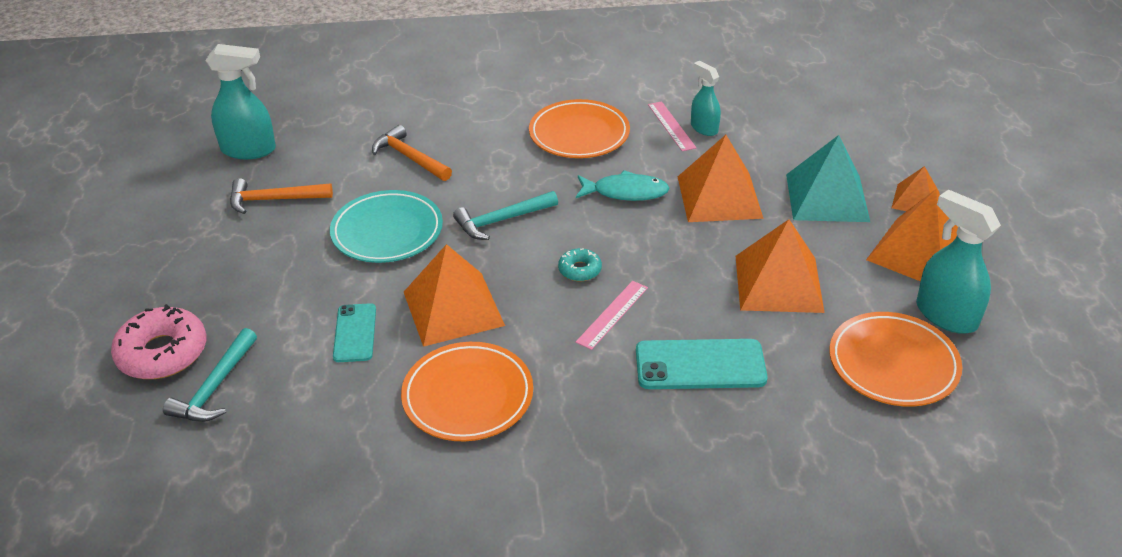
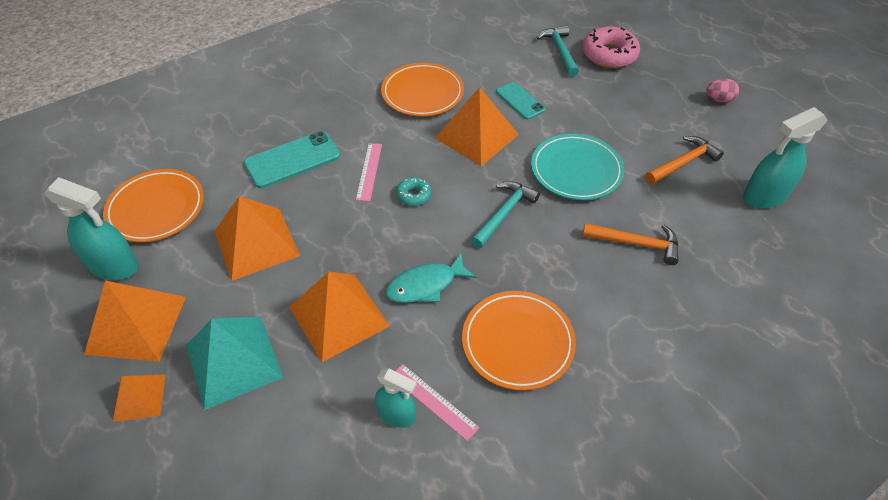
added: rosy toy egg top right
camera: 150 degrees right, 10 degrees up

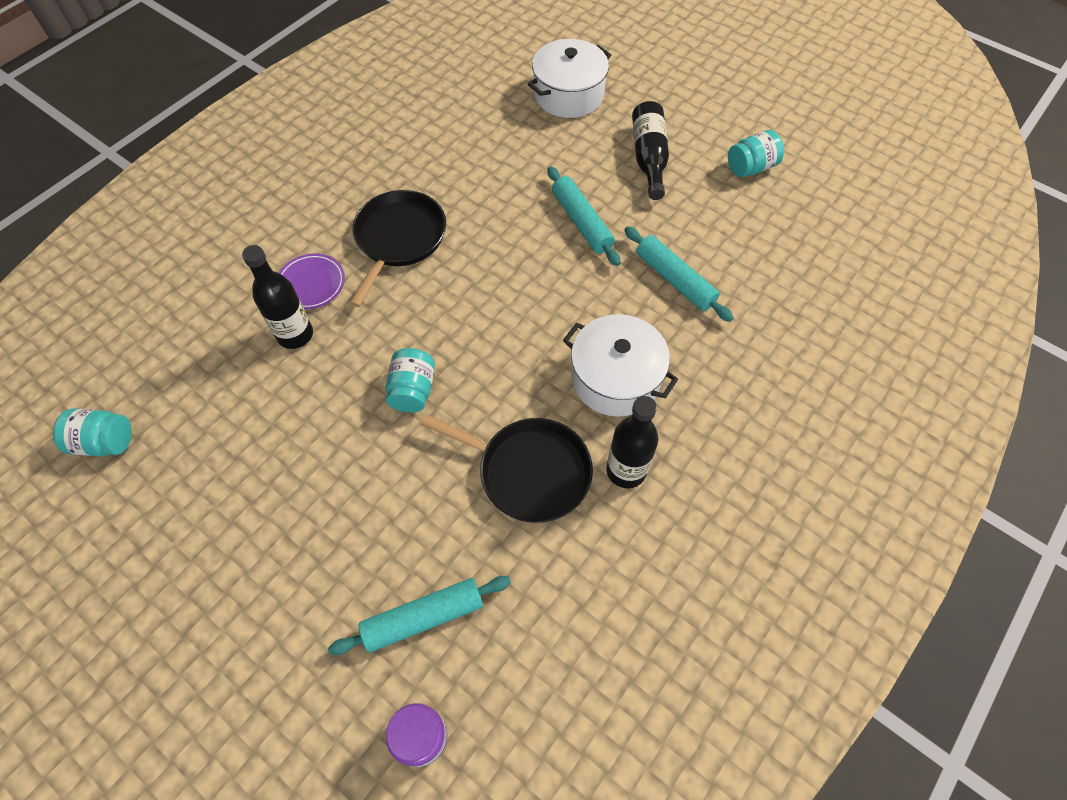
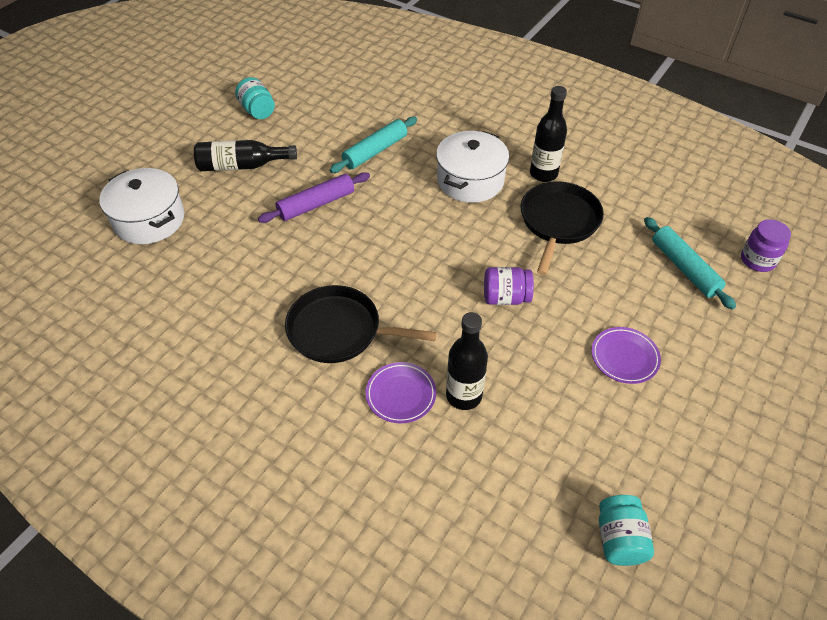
added: violet plate (2nd from left) middle right
recoloured: turquoise jam jar (2nd from left) centre to violet jam jar (1st from left) centre; turquoise pastry roller (2nd from left) top centre to violet pastry roller top centre
camera: 95 degrees left, 10 degrees down

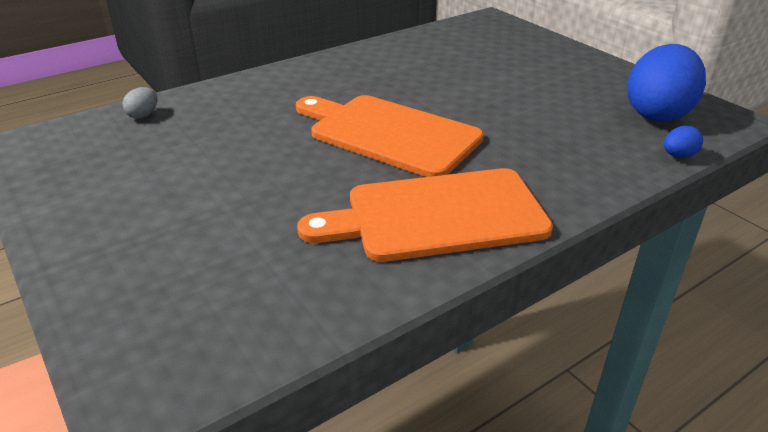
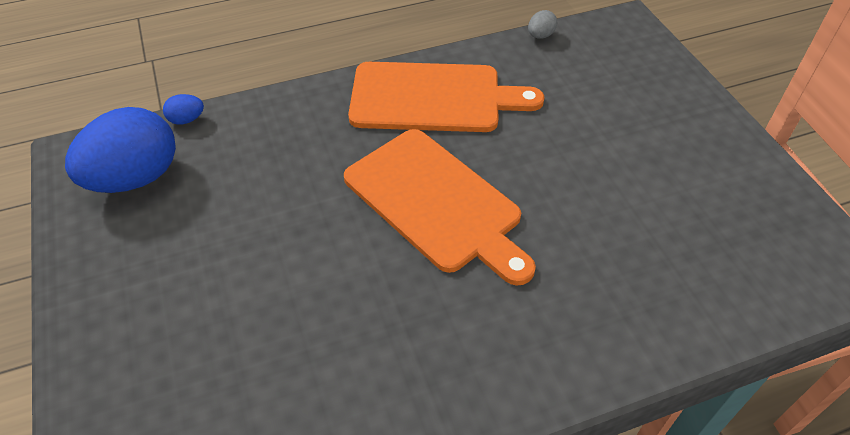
moved: ash-grey toy egg top left to top centre
camera: 165 degrees left, 15 degrees up

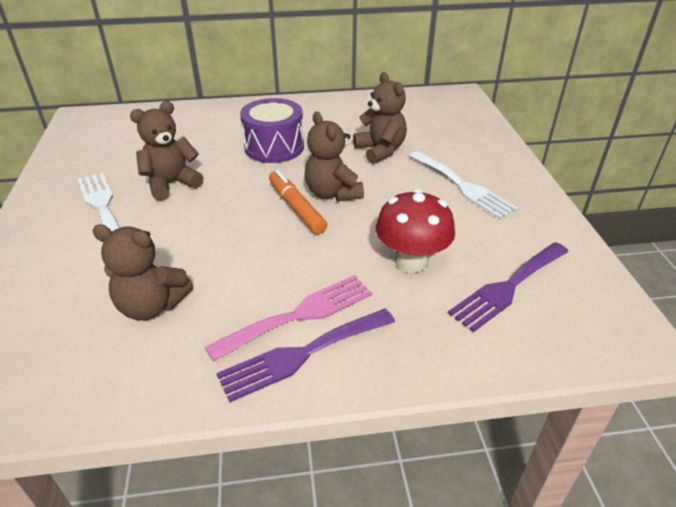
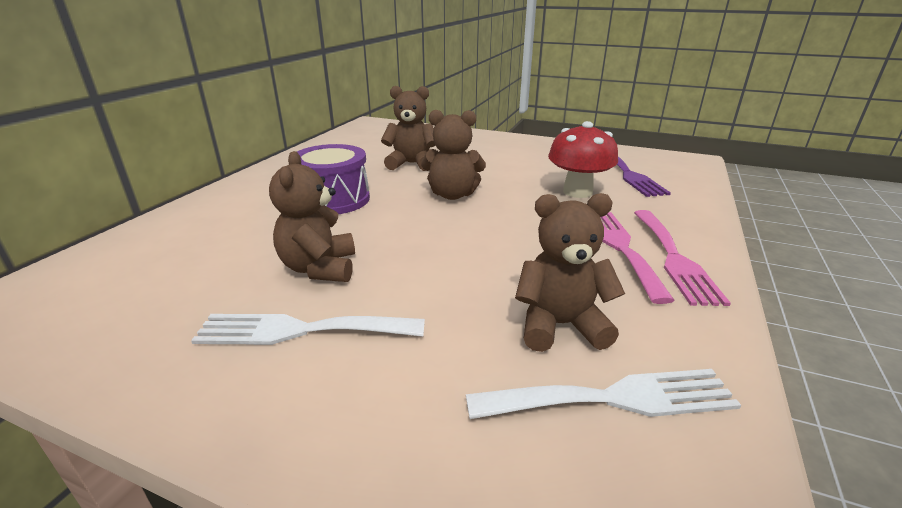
removed: orange marker centre
moved: pure white dinner fork (2nd from left) middle right to bottom right
recoloured: violet dinner fork (1st from left) bottom centre to rosy dinner fork (2nd from left) middle right
turned: brown teddy bear (1st from left in the first image) middle left = centre 135 degrees counterclockwise
camera: 60 degrees left, 10 degrees down

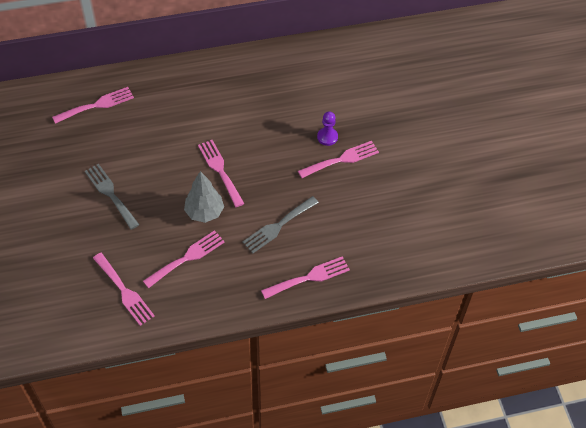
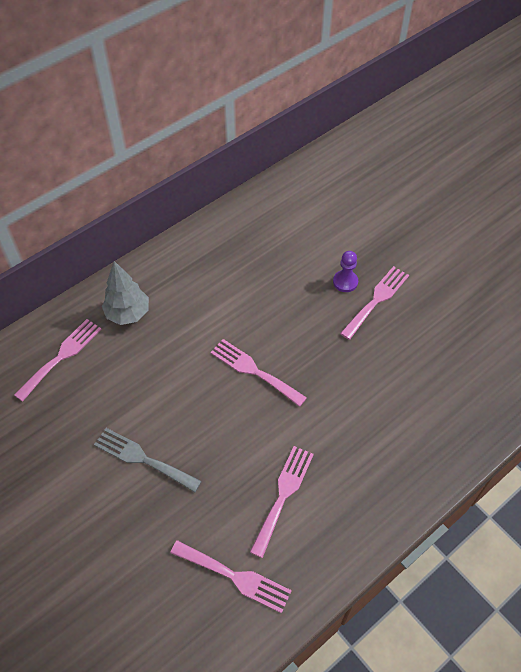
removed: ash-grey dinner fork (2nd from left) centre; rosy dinner fork (5th from left) centre
moved: ash-grey toy tree centre to middle left
camera: 25 degrees left, 0 degrees up

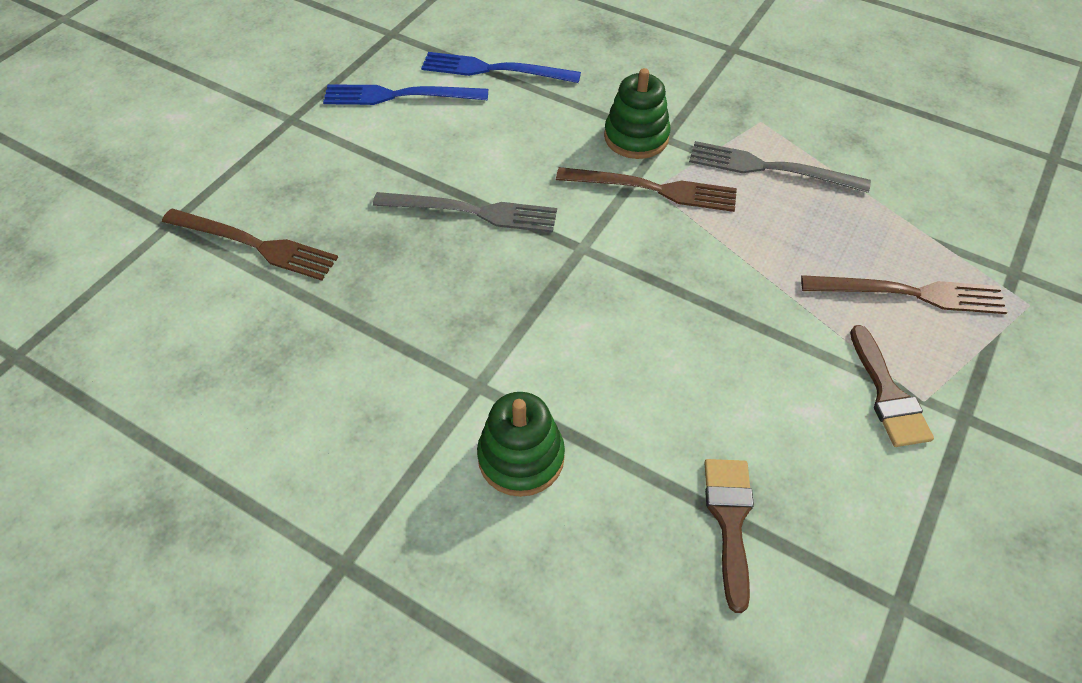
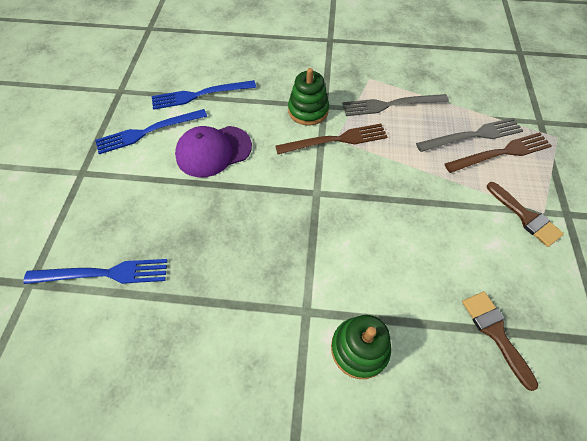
added: violet peaked cap centre
moved: ash-grey dinner fork (1st from left in the first image) top centre to ash-grey dinner fork (2nd from left) top right
recoloured: brown dinner fork (1st from left) middle left to blue dinner fork (1st from left) middle left
camera: 25 degrees left, 5 degrees up

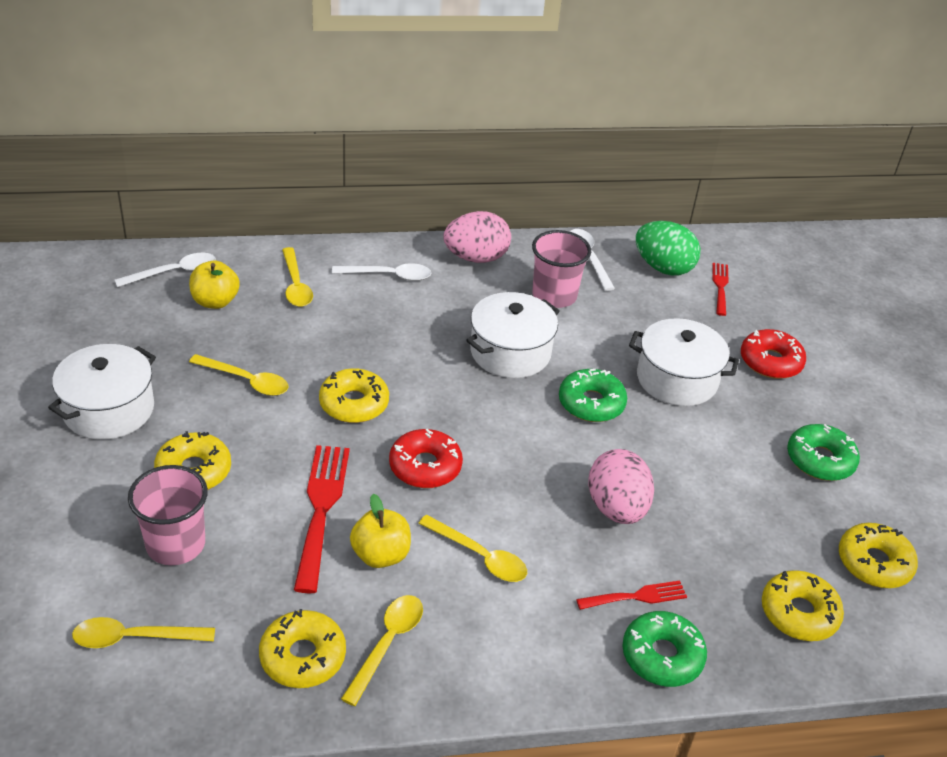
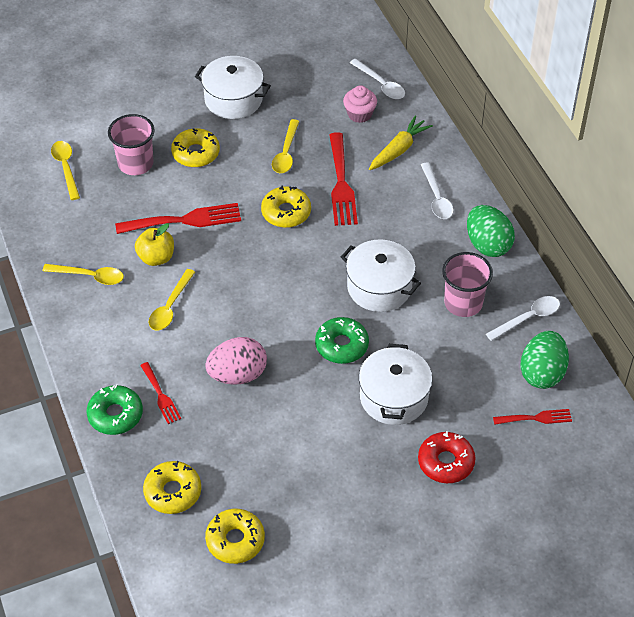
removed: bright yellow glazed donut (2nd from left) bottom left; crimson glazed donut (1st from left) centre; leaf-green glazed donut (3rd from left) middle right
added: crimson dinner fork (3rd from left) top centre
replaced: bright yellow toy apple (1st from left) middle left to rosy cupcake top centre; bright yellow spoon (3rd from left) middle left to bright yellow carrot top centre
recoloured: rosy toy egg (1st from left) top centre to leaf-green toy egg (1st from left) middle right
camera: 80 degrees right, 10 degrees up

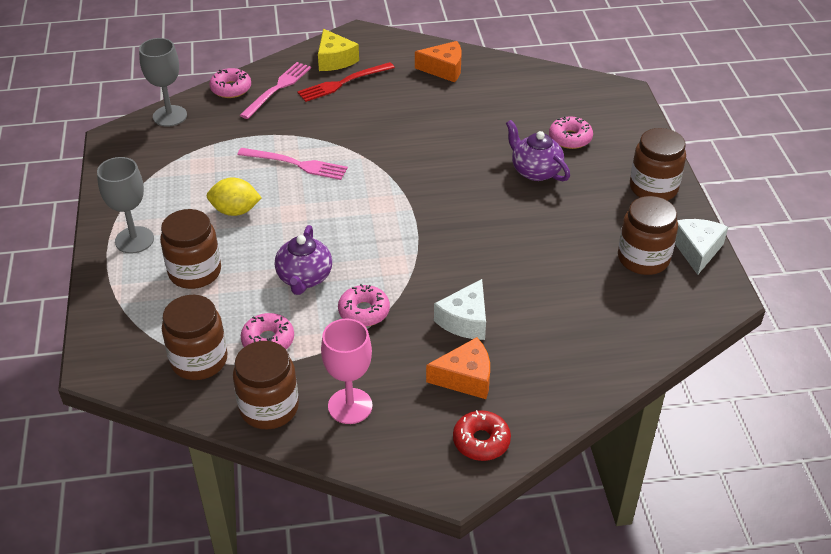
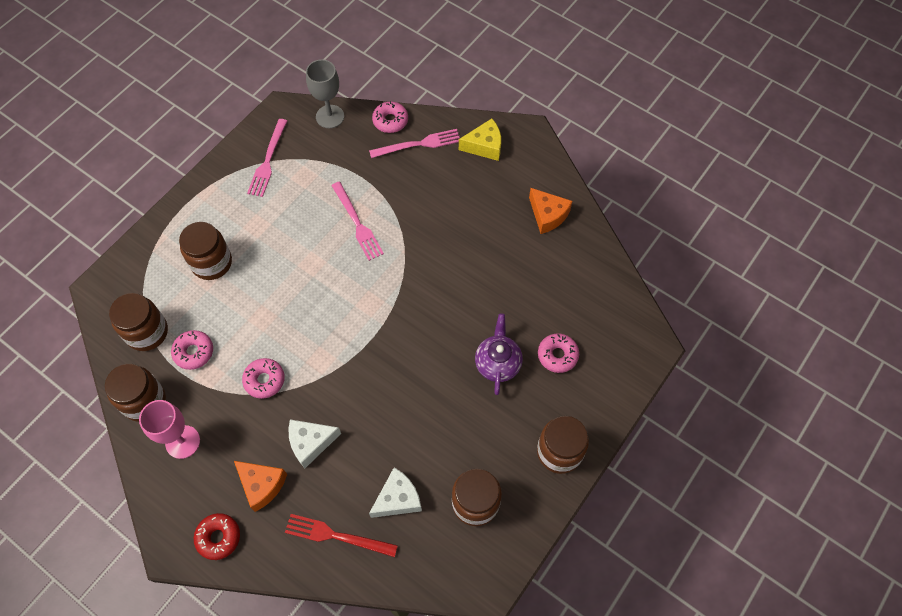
removed: ash-grey chalice (1st from left) middle left; bright yellow toy lemon middle left; violet tea pot (1st from left) centre
added: rosy dinner fork (1st from left) top left
moved: crimson dinner fork top centre to bottom centre; pure white cheese (2nd from left) middle right to bottom centre
turned: bright yellow cheese top centre = top centre 120 degrees counterclockwise
camera: 45 degrees right, 20 degrees up

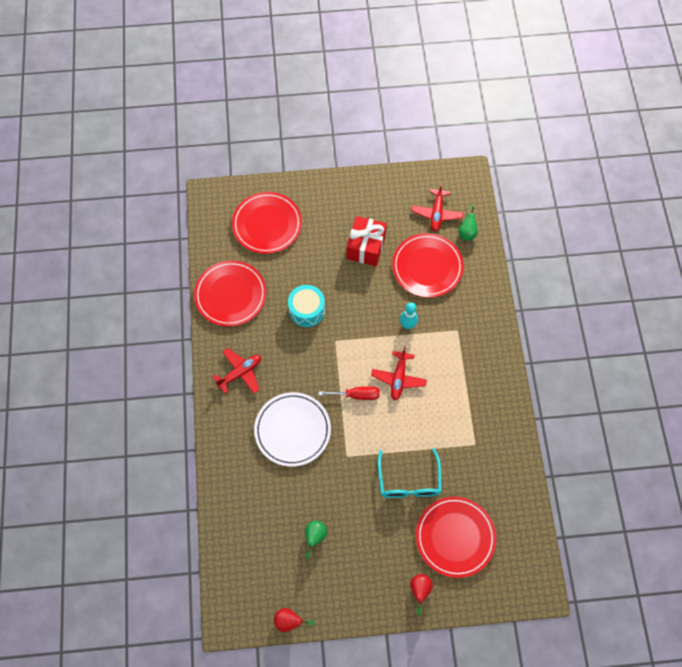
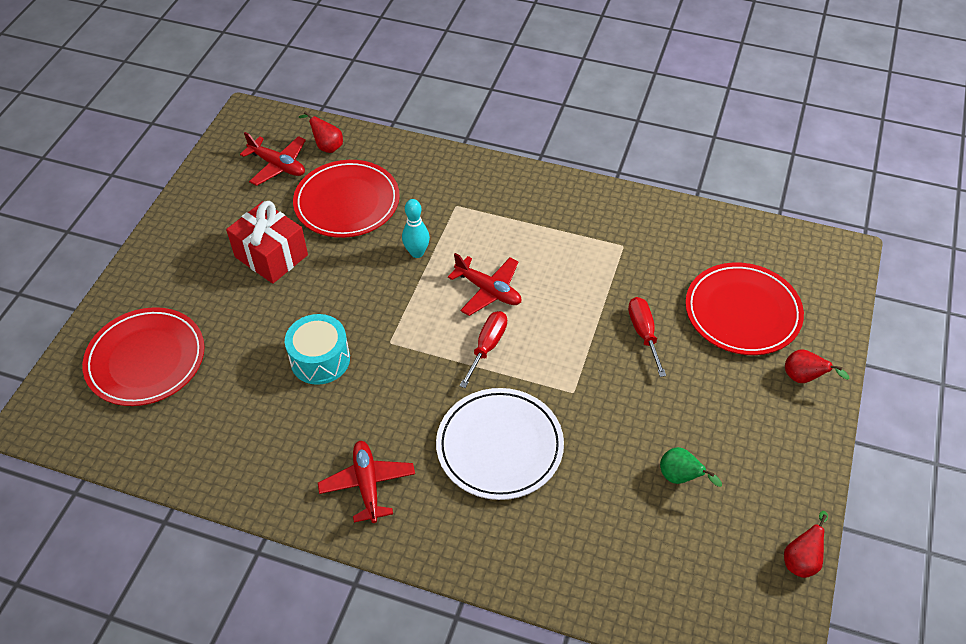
removed: crimson plate (1st from left) centre
replaced: turquoise eyeglasses bottom centre to crimson hand screwdriver (2nd from left) middle right
recoloured: leaf-green pear (2nd from left) middle right to crimson pear (1st from left) top left
camera: 65 degrees left, 15 degrees down

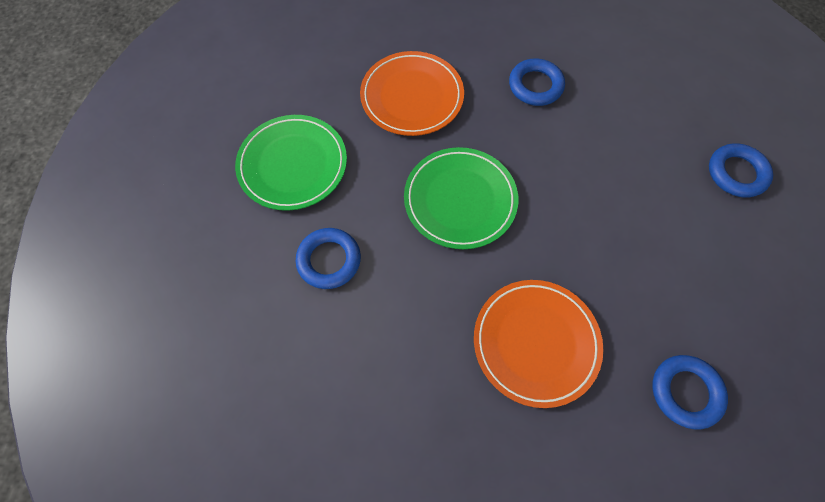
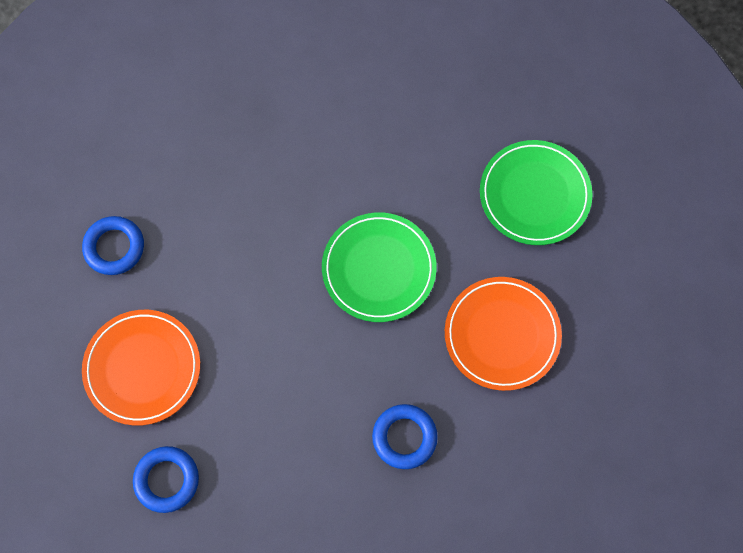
removed: blue hoop (1st from left) centre
moved: orange plate (2nd from left in the first image) bottom centre to orange plate (1st from left) middle left
camera: 140 degrees right, 5 degrees up

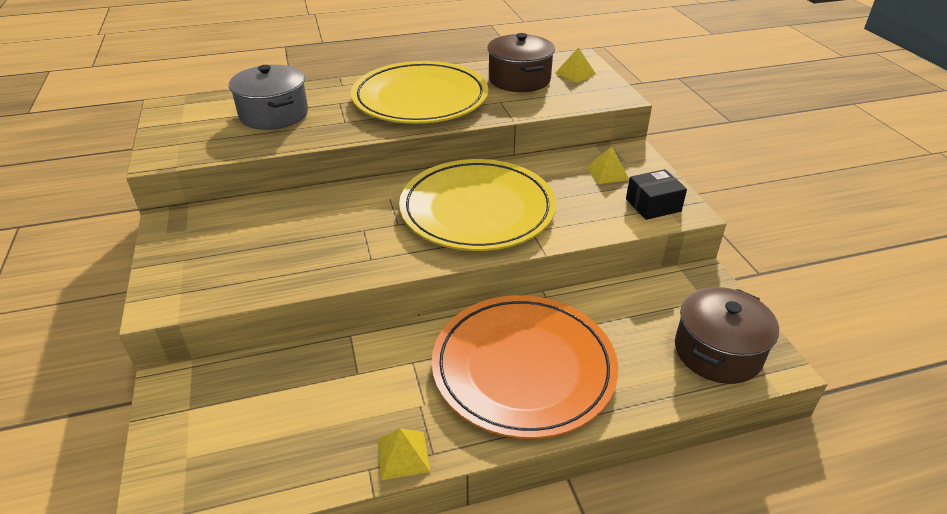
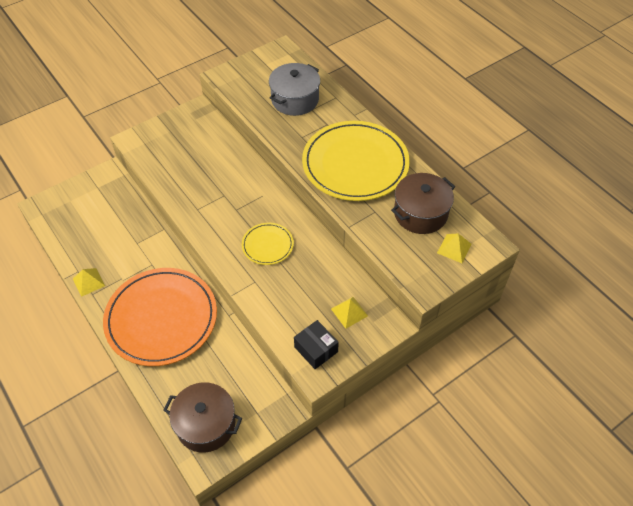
resized: bright yellow plate (2nd from left in the first image) centre = centre x0.47
camera: 70 degrees right, 15 degrees up

